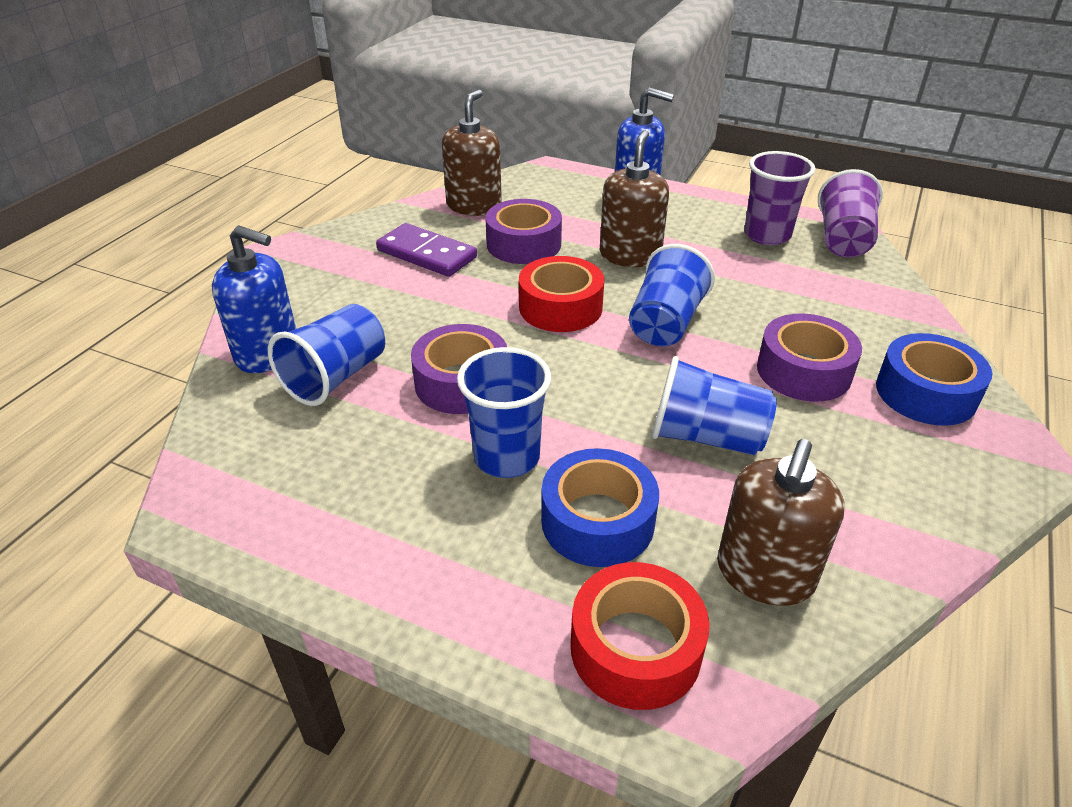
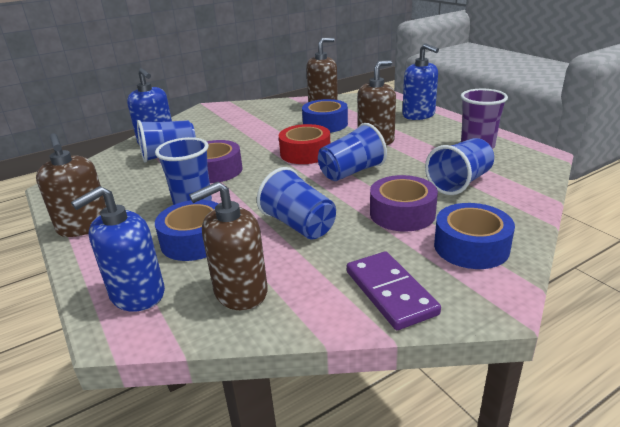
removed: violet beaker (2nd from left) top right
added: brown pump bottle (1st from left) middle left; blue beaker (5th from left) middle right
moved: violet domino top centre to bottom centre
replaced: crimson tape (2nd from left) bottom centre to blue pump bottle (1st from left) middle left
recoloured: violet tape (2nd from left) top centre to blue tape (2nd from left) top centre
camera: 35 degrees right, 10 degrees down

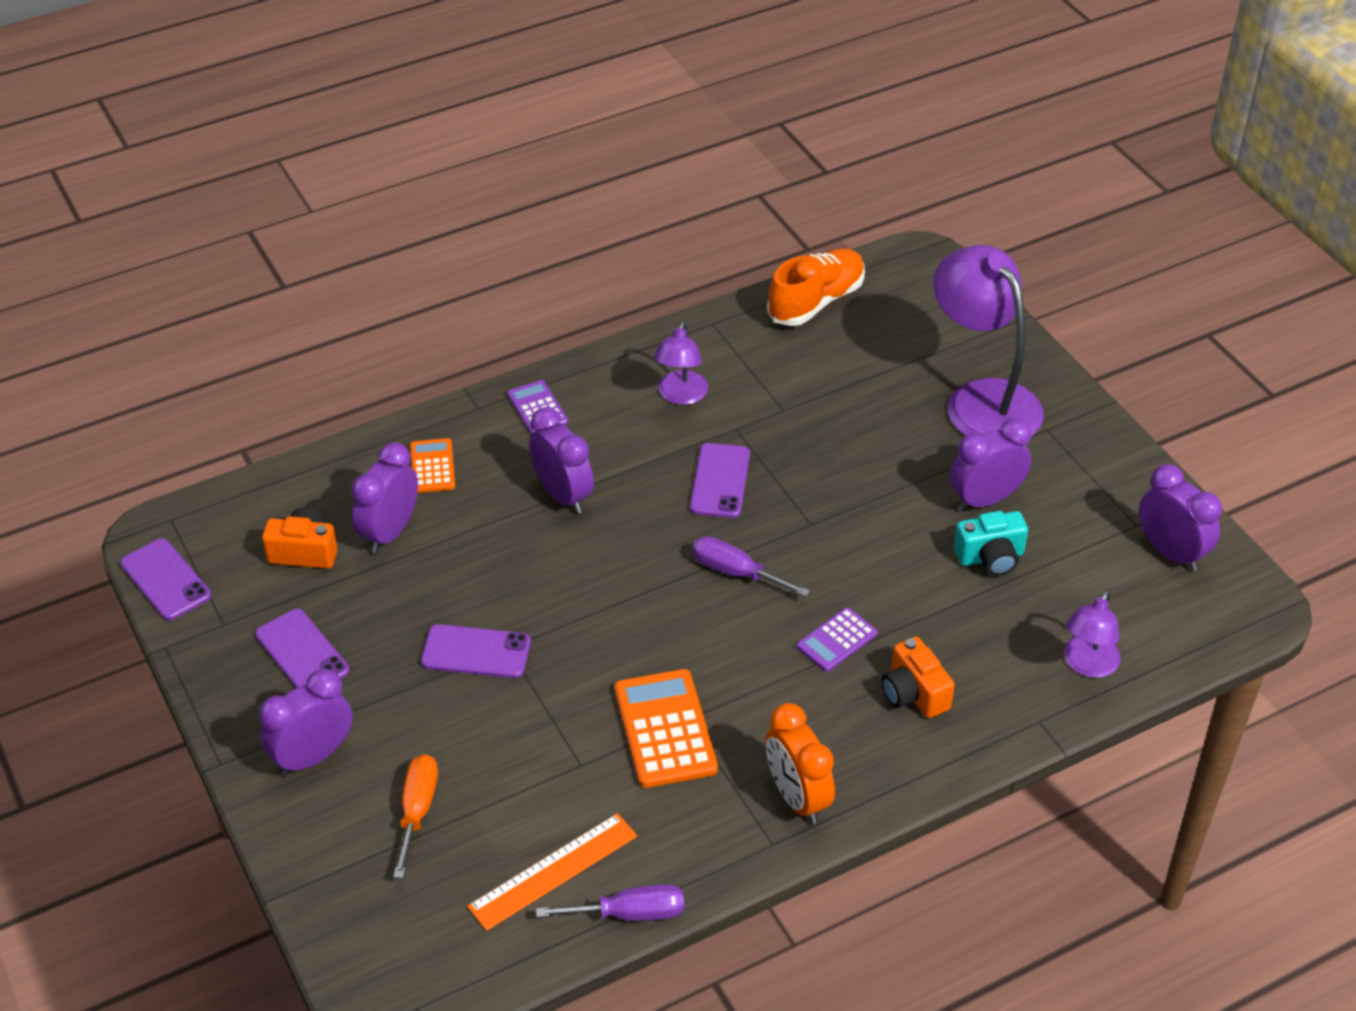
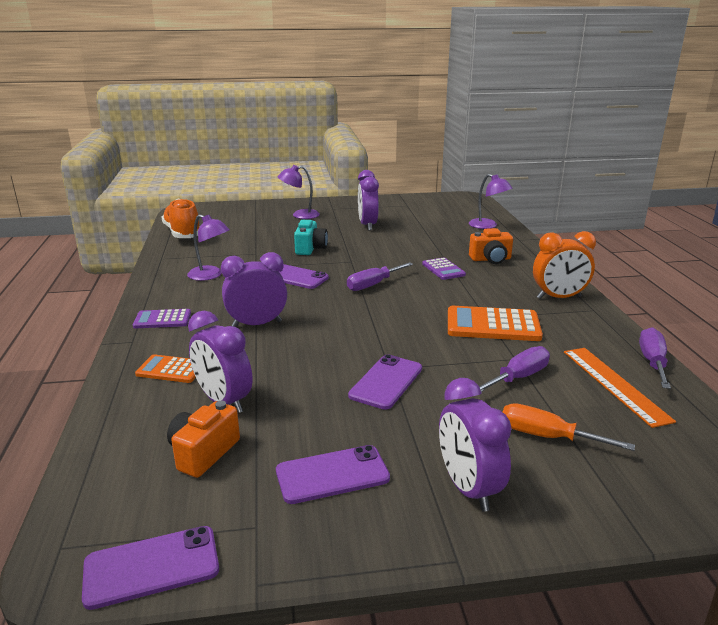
removed: violet clock (5th from left) middle right
added: violet hand screwdriver (2nd from left) middle right
moved: turquoise camera middle right to centre
resized: violet desk lamp (2nd from left) middle right = top centre x0.53
camera: 70 degrees left, 20 degrees down

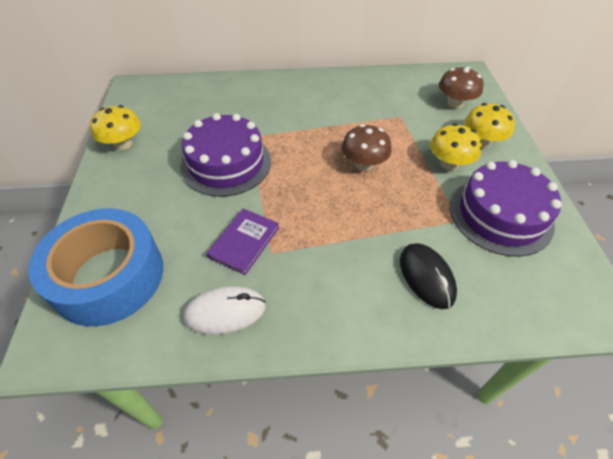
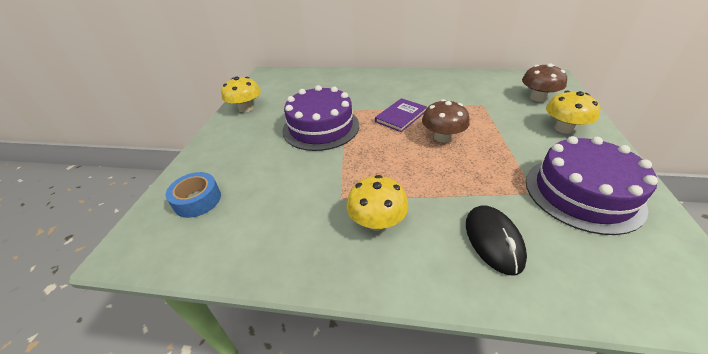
removed: pure white mouse bottom centre
moved: violet hardcover centre to top centre; bright yellow toadstool (2nd from left) top right to centre
resized: blue tape middle left = middle left x0.48
camera: 15 degrees right, 10 degrees down

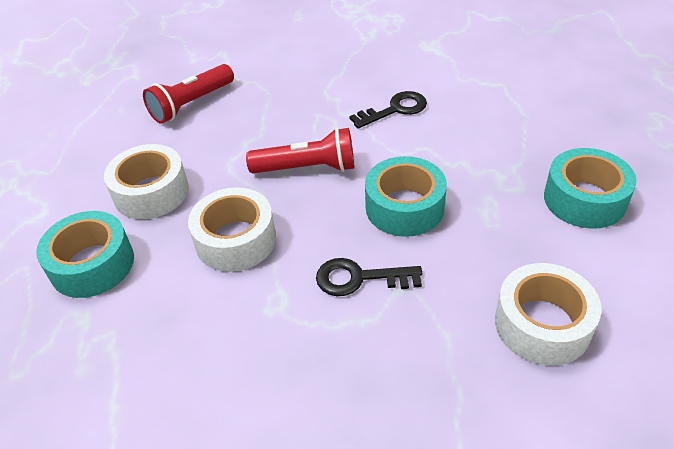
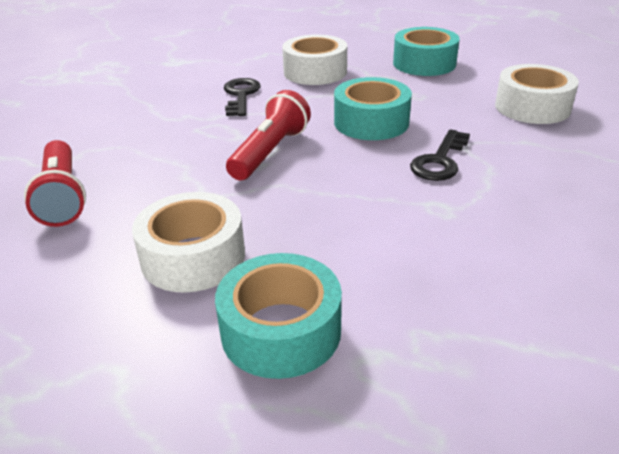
moved: pure white tape (2nd from left) centre to top centre
camera: 65 degrees left, 10 degrees down

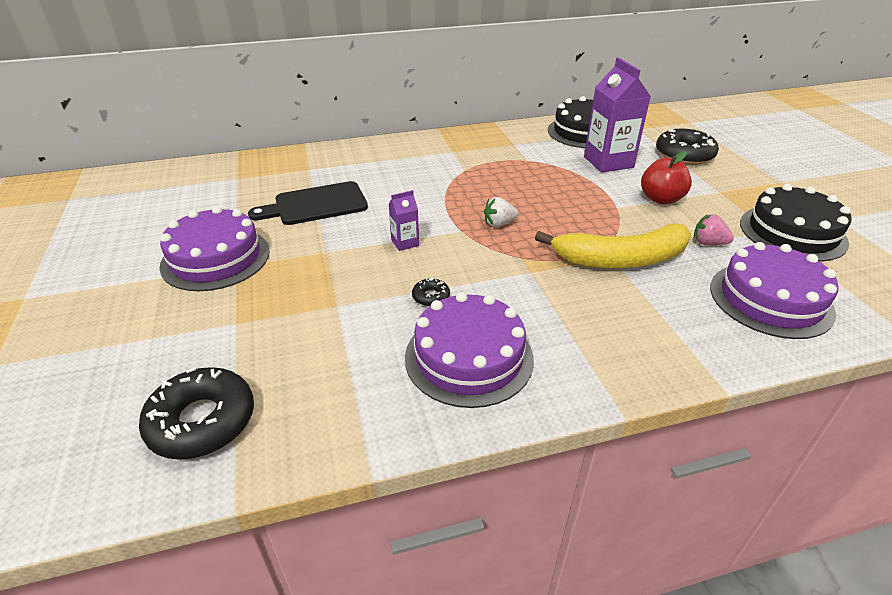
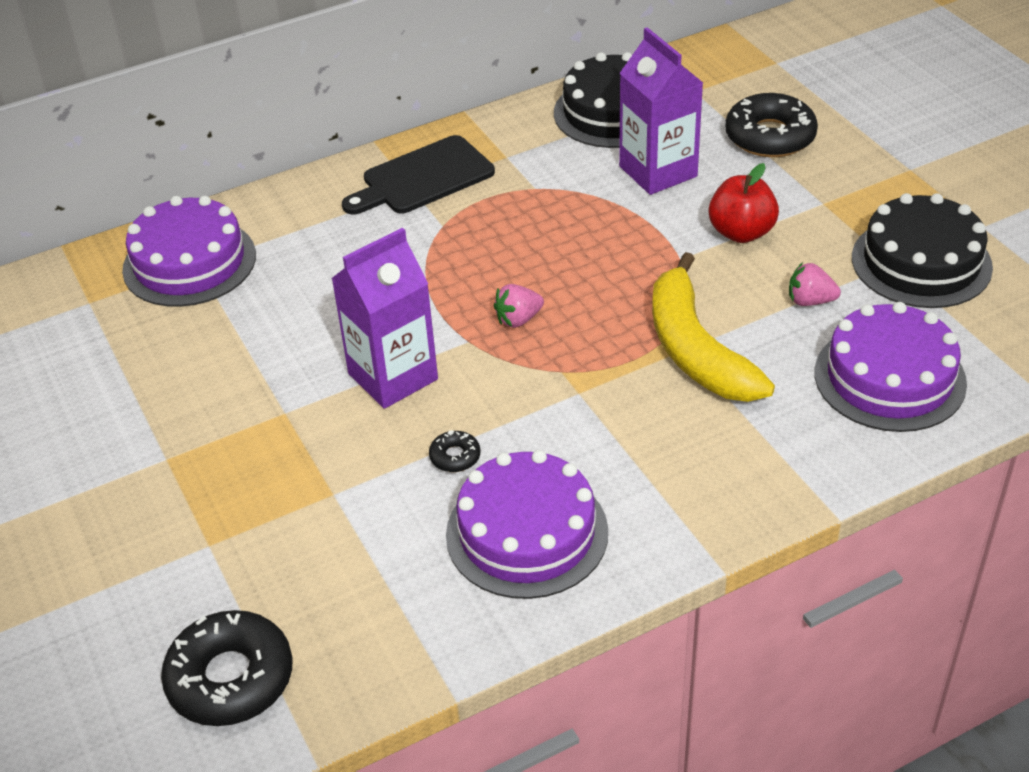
moved: violet cake (1st from left) middle left to top left; ebony chopping board centre to top centre
recoloured: pure white strawberry centre to rosy strawberry (1st from left) centre
turned: bright yellow banana middle right = middle right 90 degrees clockwise
resized: violet juice carton (1st from left) centre = centre x2.10
camera: 10 degrees left, 5 degrees up

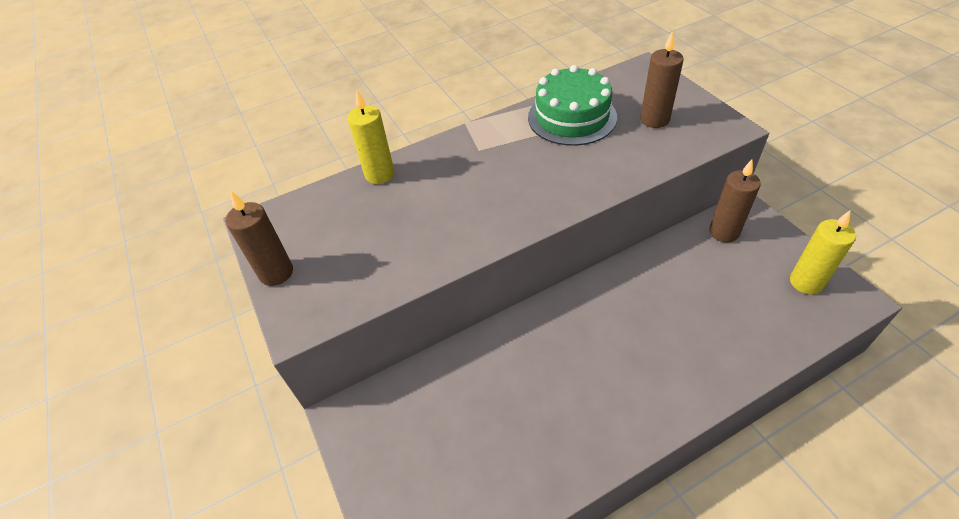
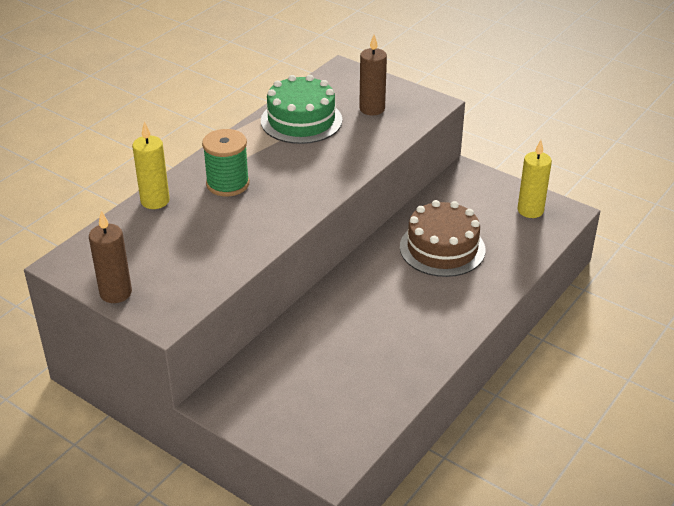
removed: brown candle (3rd from left) middle right
added: leaf-green bobbin top centre; brown cake centre
camera: 30 degrees left, 10 degrees down

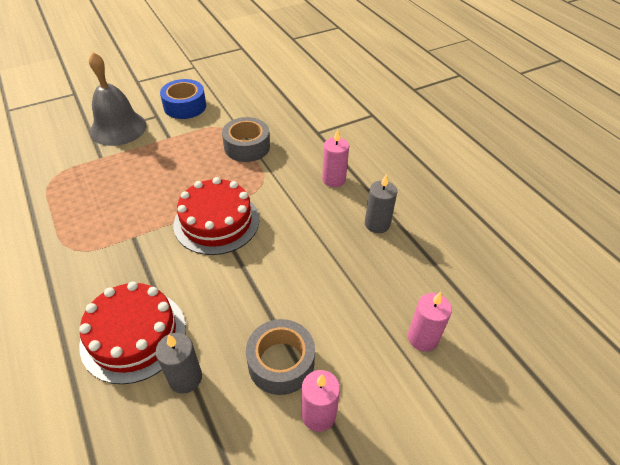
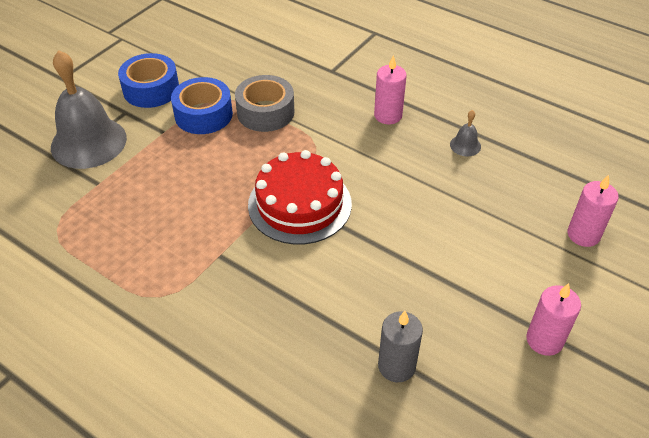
removed: crimson cake (1st from left) bottom left; ash-grey tape (2nd from left) bottom centre
added: blue tape (2nd from left) top left
replaced: ash-grey candle (2nd from left) centre to ash-grey school bell (2nd from left) top right
camera: 25 degrees left, 0 degrees up

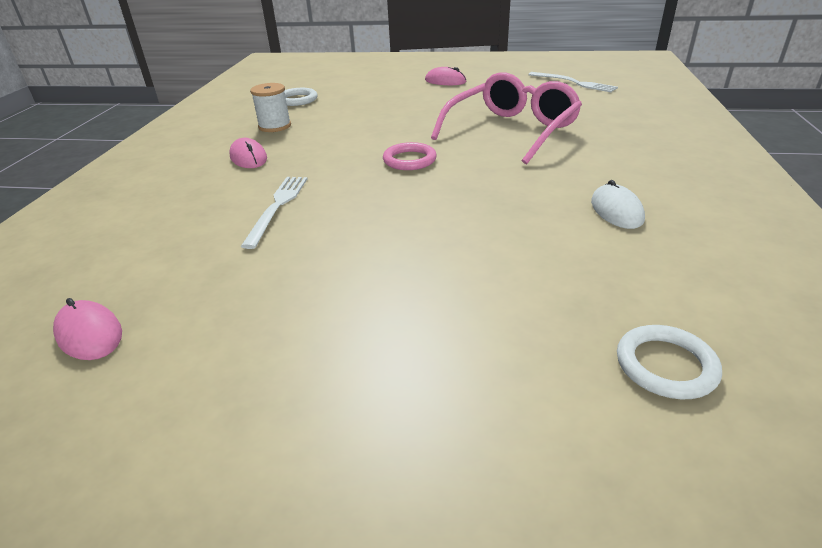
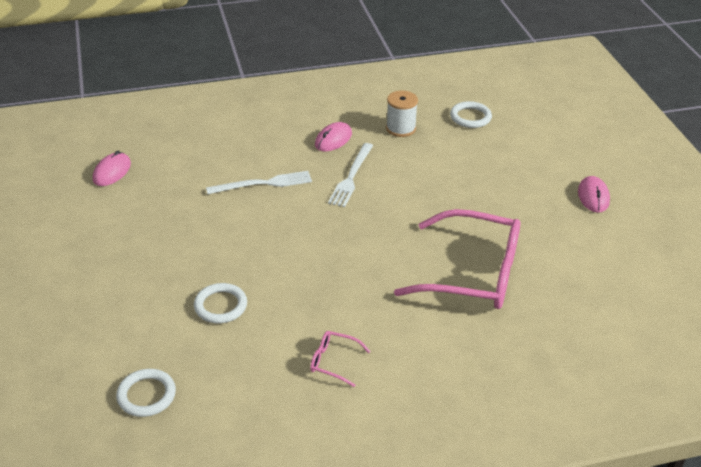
removed: rosy hoop top centre
added: pure white hoop (2nd from left) middle left
moved: pure white dinner fork (2nd from left) top right to centre
replaced: pure white mouse middle right to rosy eyeglasses (1st from left) bottom centre
camera: 65 degrees right, 5 degrees up

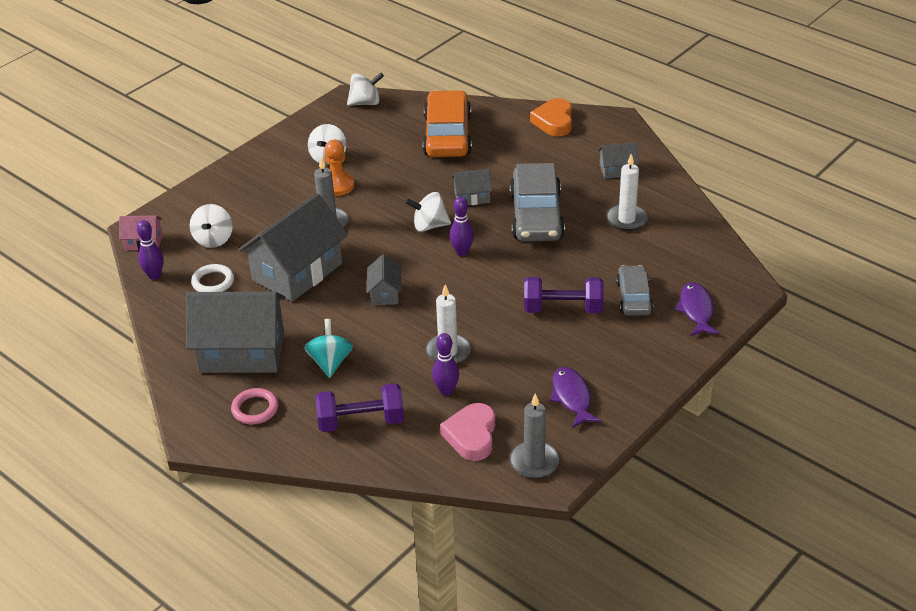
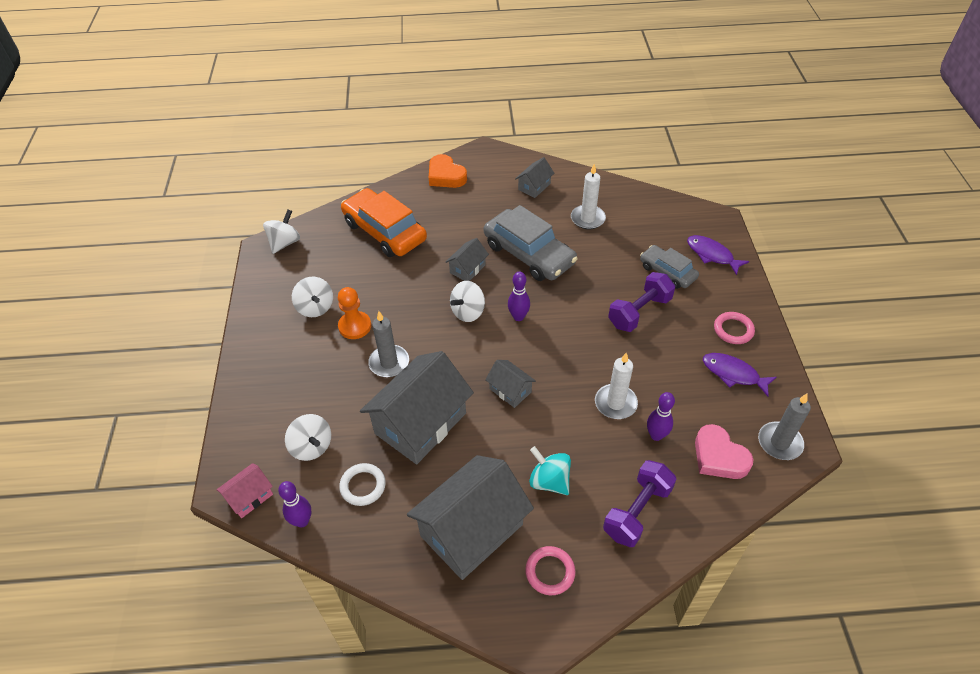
added: rosy hoop (2nd from left) middle right
turned: ash-grey house (2nd from left in the first image) middle left = centre 45 degrees clockwise
camera: 45 degrees left, 10 degrees up

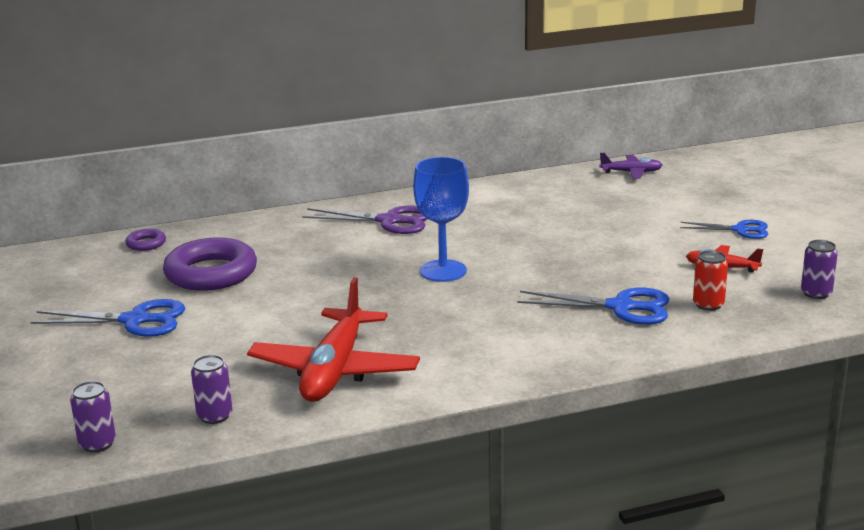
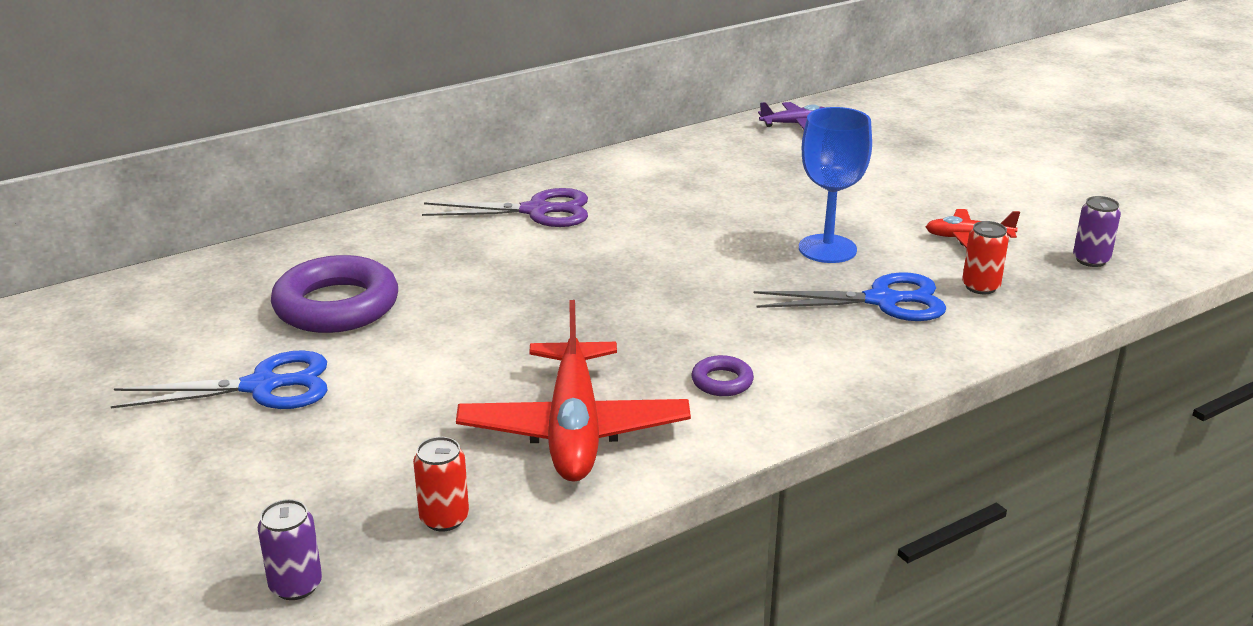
removed: blue pair of scissors (3rd from left) middle right
moved: violet hoop (1st from left in the first image) middle left to violet hoop (2nd from left) centre; blue chalice centre to top centre
recoloured: violet can (2nd from left) bottom left to crimson can (1st from left) bottom centre
camera: 15 degrees left, 5 degrees up

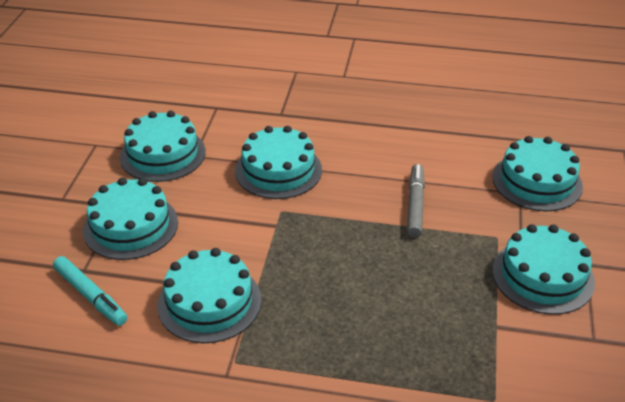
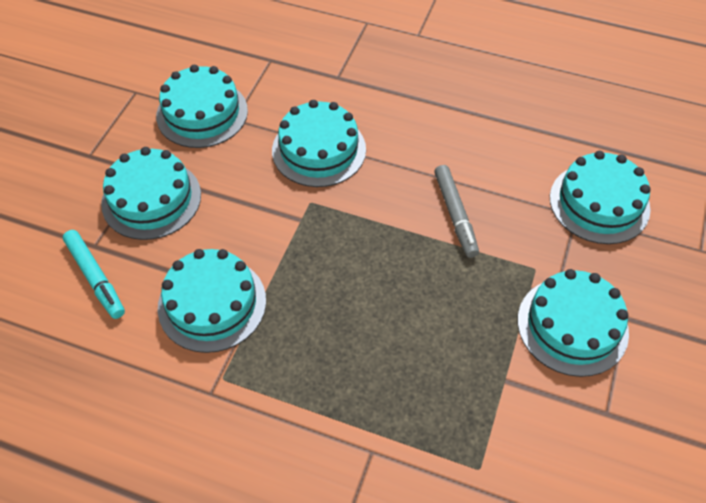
turned: ash-grey marker centre = centre 150 degrees clockwise
camera: 10 degrees right, 15 degrees up

